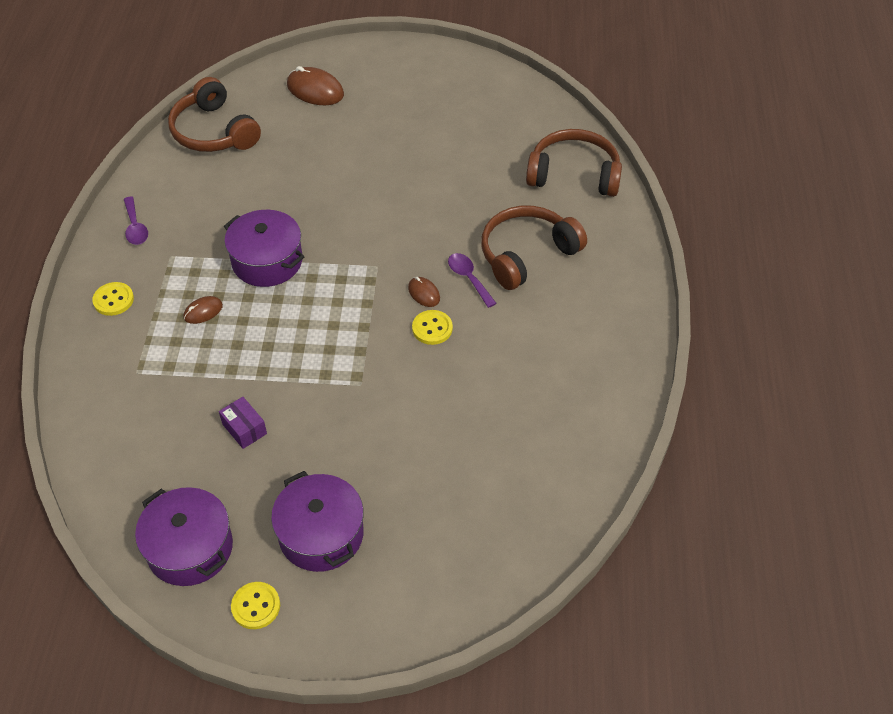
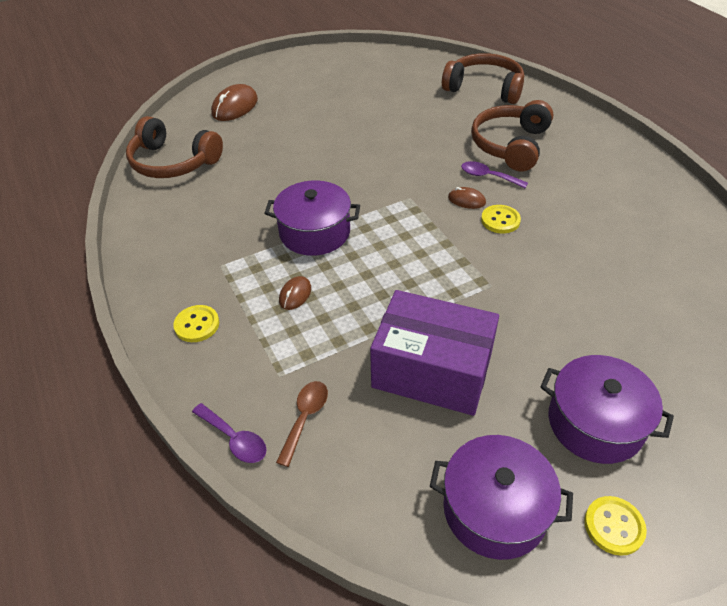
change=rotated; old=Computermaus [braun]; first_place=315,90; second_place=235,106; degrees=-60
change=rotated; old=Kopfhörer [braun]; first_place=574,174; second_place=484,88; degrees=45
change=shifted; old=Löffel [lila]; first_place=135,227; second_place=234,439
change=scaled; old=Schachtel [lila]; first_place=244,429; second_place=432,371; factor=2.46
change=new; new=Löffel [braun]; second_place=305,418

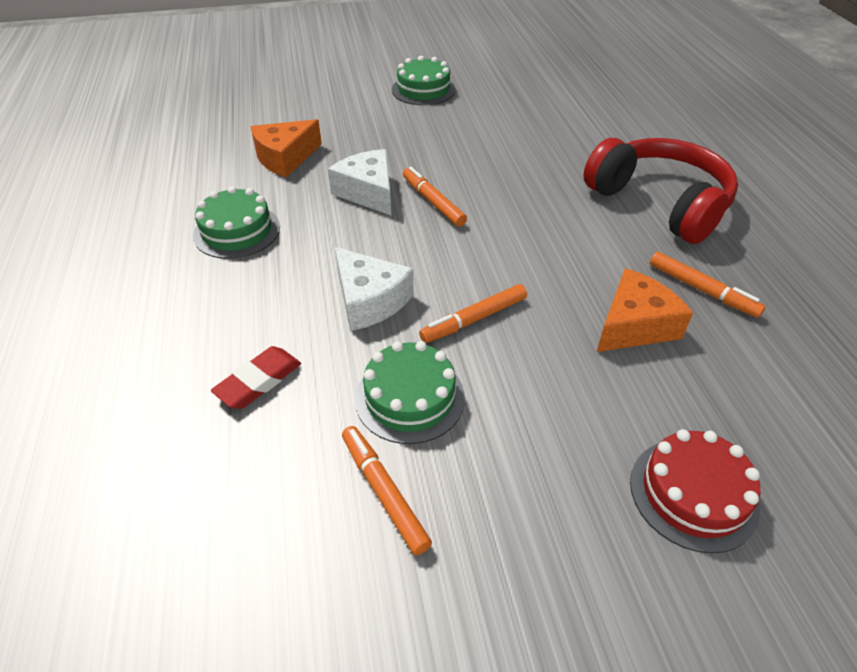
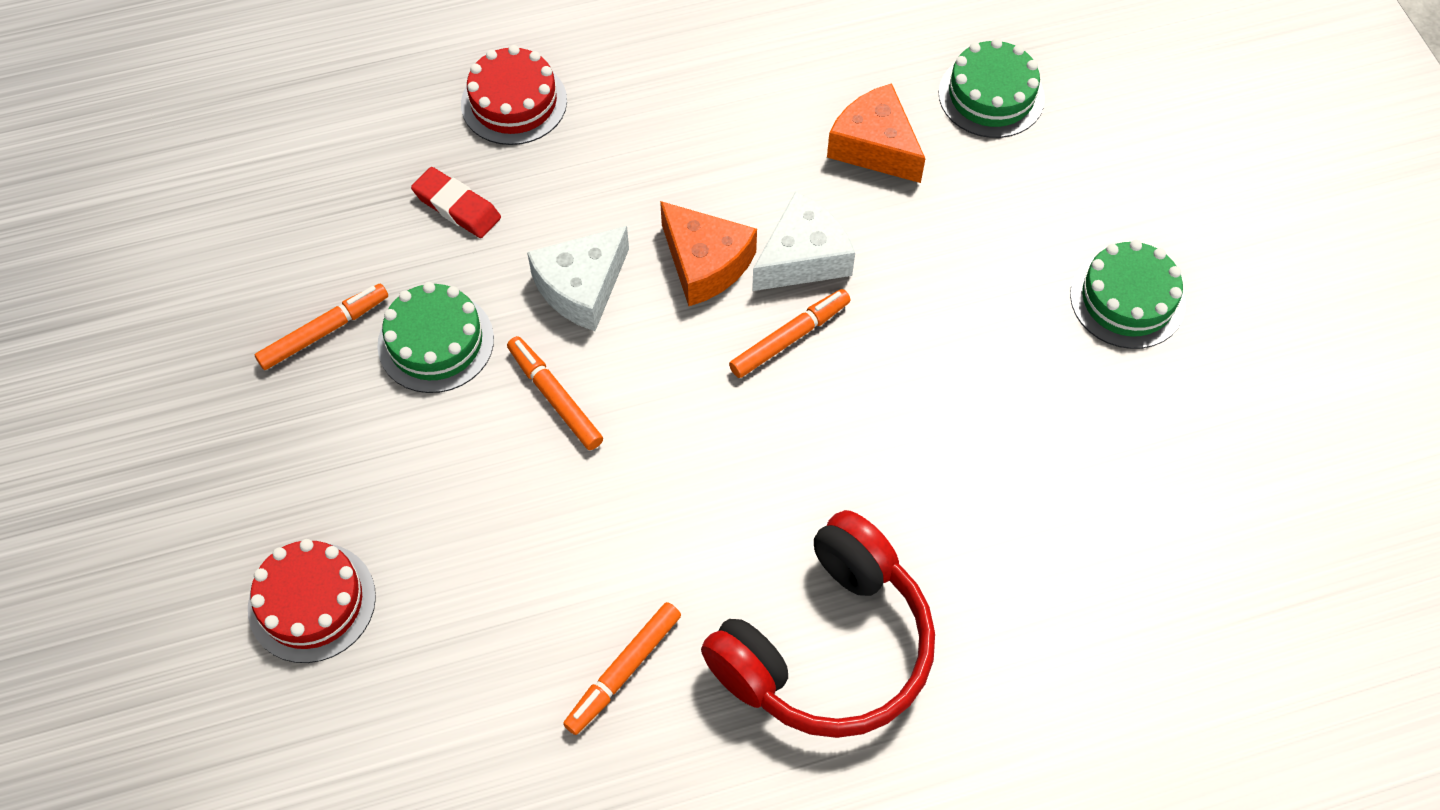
change=shifted; old=Kuchen [grün]; first_place=237,231; second_place=991,95
change=shifted; old=Käse [orange]; first_place=634,325; second_place=705,263
change=new; new=Kuchen [rot]; second_place=514,102

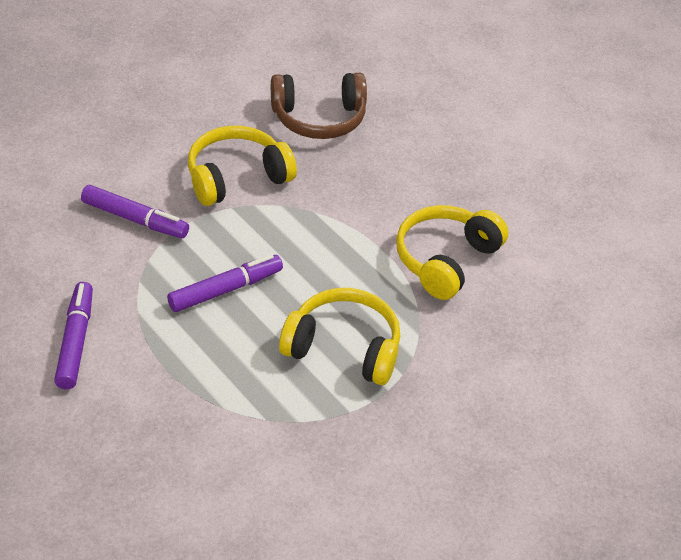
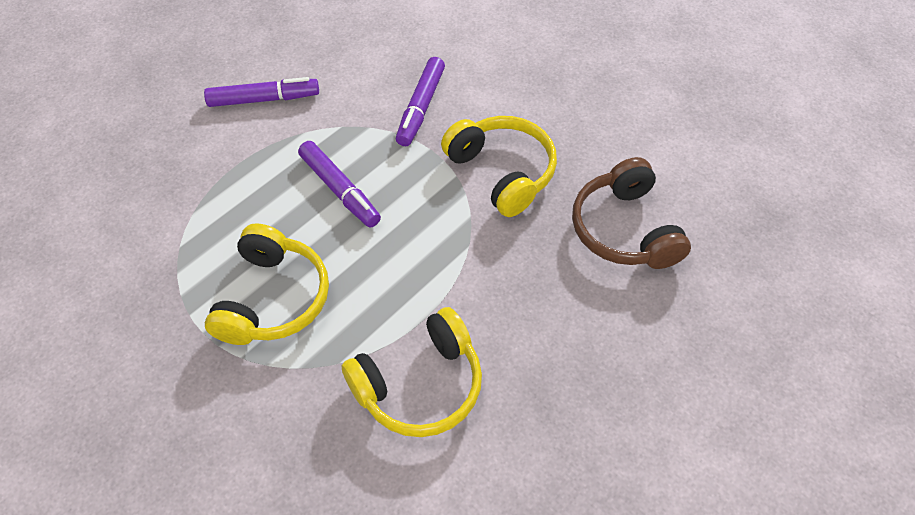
change=rotated; old=Kopfhörer [gelb]; first_place=445,260; second_place=420,385; degrees=120

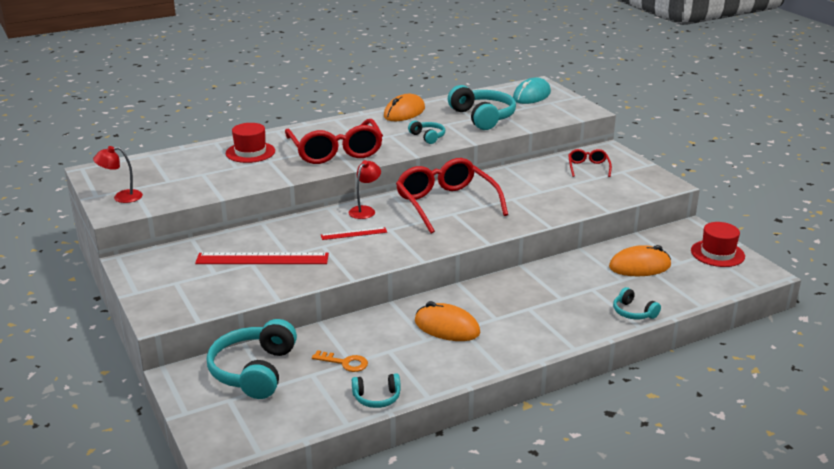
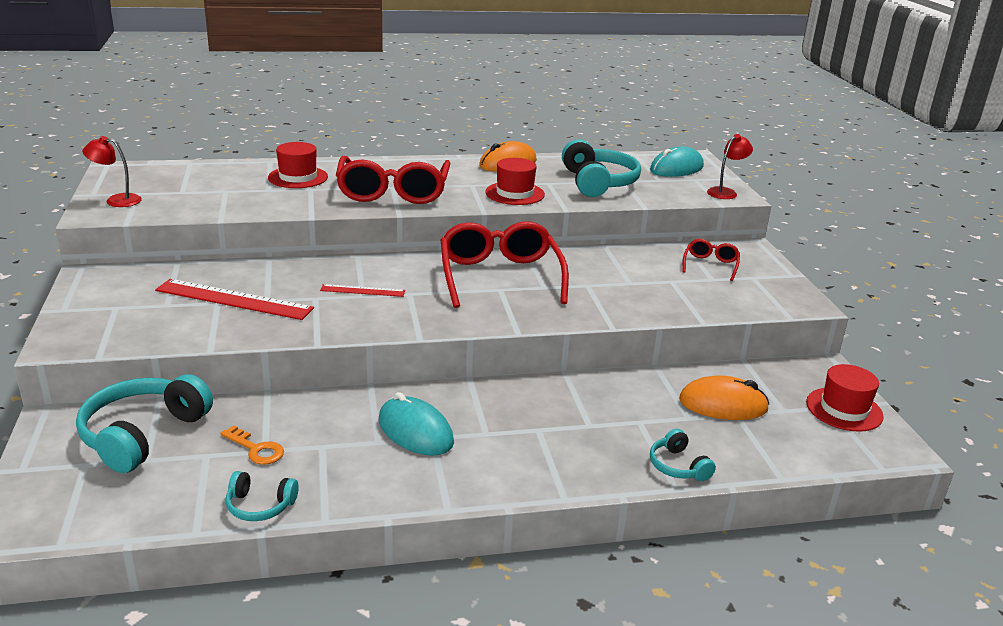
change=swapped; old=Kopfhörer [türkis]; new=Hut [rot]; first_place=428,137; second_place=514,193
change=shifted; old=Lampe [rot]; first_place=365,210; second_place=725,192
change=repainted; old=Computermaus [orange]; new=Computermaus [türkis]; first_place=447,327; second_place=415,431

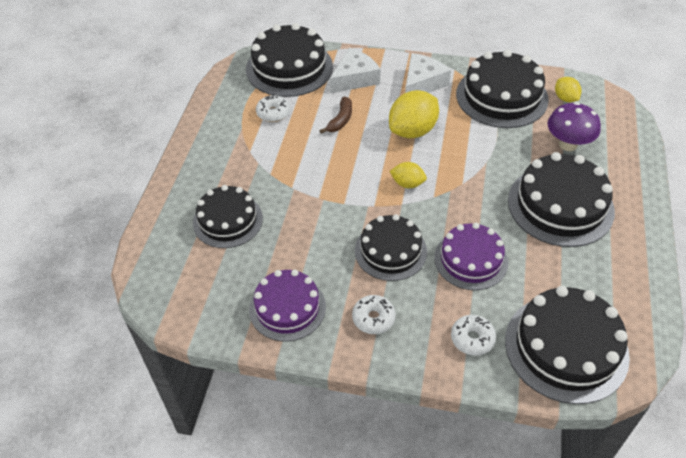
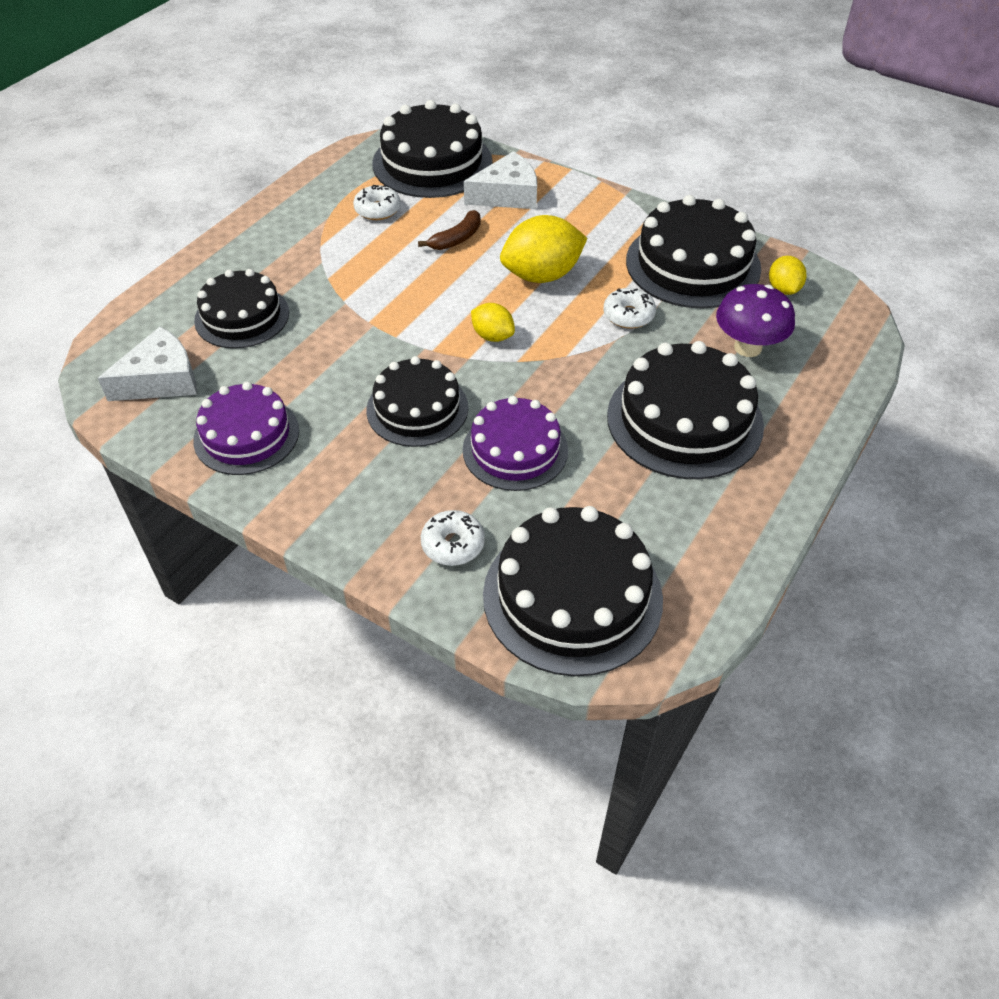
change=shifted; old=Käse [weiß]; first_place=422,83; second_place=161,380
change=shifted; old=Donut [weiß]; first_place=373,318; second_place=628,315

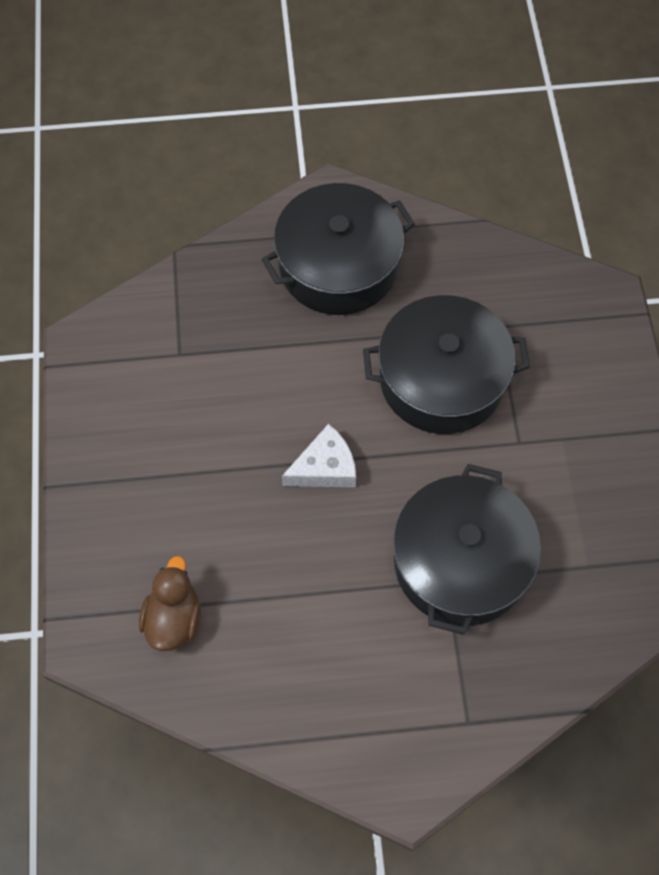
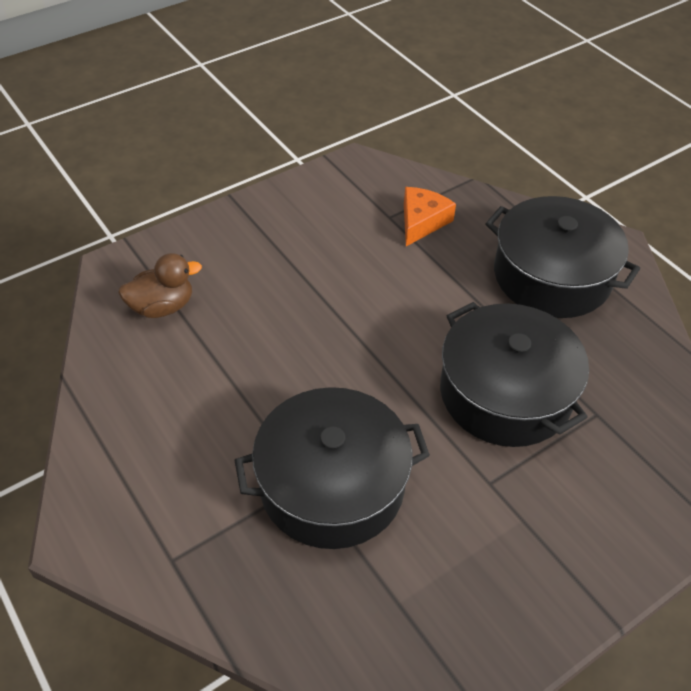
change=gone; old=Käse [weiß]; first_place=325,467
change=new; new=Käse [orange]; second_place=422,221

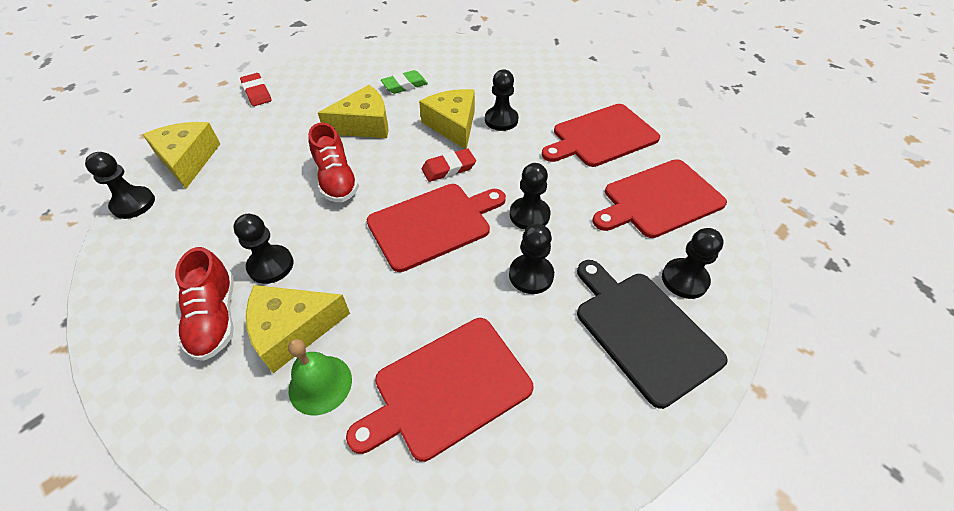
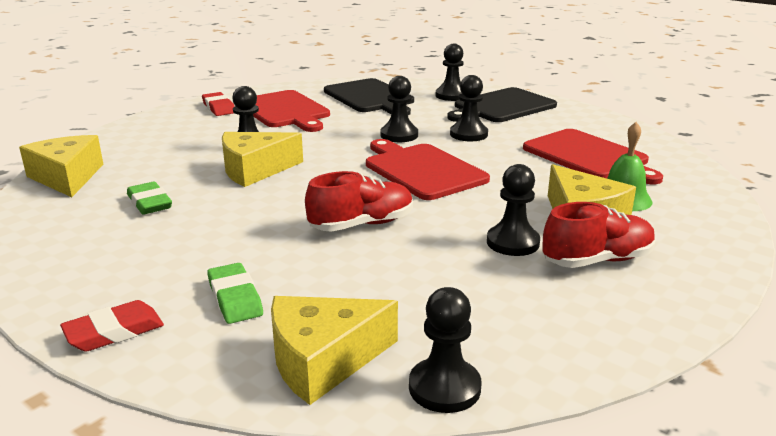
change=shifted; old=Käse [gelb]; first_place=364,125; second_place=67,177
change=shifted; old=Radiergummi [rot]; first_place=448,168; second_place=218,108
change=repainted; old=Schneidebrett [rot]; new=Schneidebrett [schwarz]; first_place=659,199; second_place=370,97
change=new; new=Radiergummi [grün]; second_place=235,298

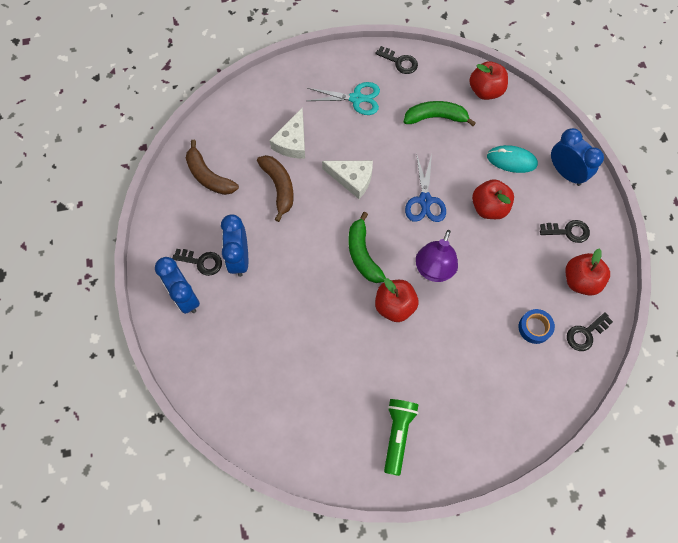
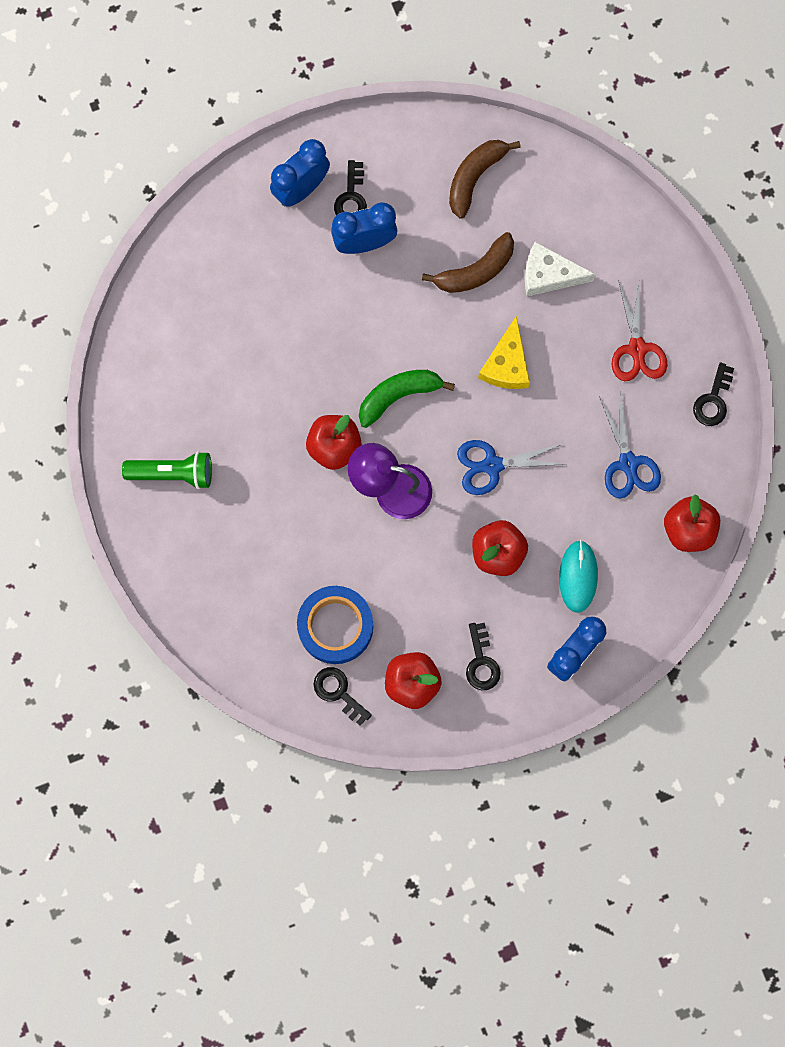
change=repainted; old=Schere [türkis]; new=Schere [rot]; first_place=356,98; second_place=637,349
change=swapped; old=Banane [grün]; new=Schere [blau]; first_place=435,117; second_place=628,463
change=repainted; old=Käse [weiß]; new=Käse [gelb]; first_place=352,179; second_place=506,364
change=scaled; old=Klebeband [blau]; first_place=534,328; second_place=335,626; factor=1.77

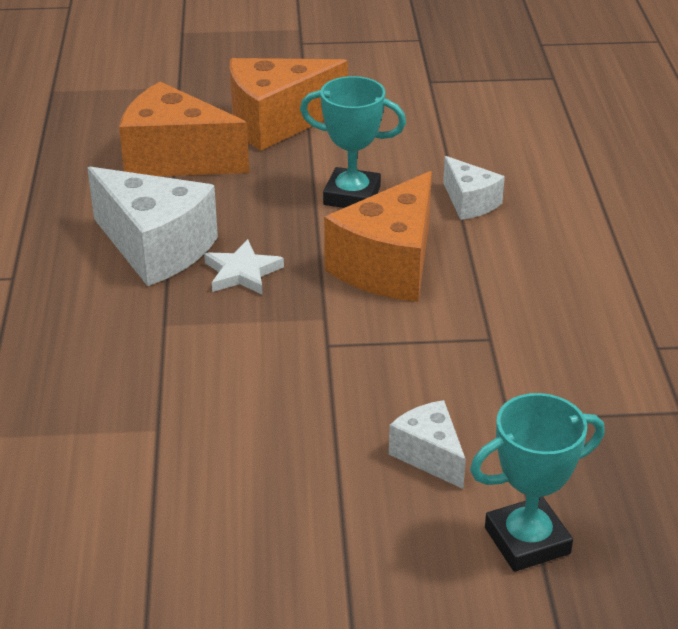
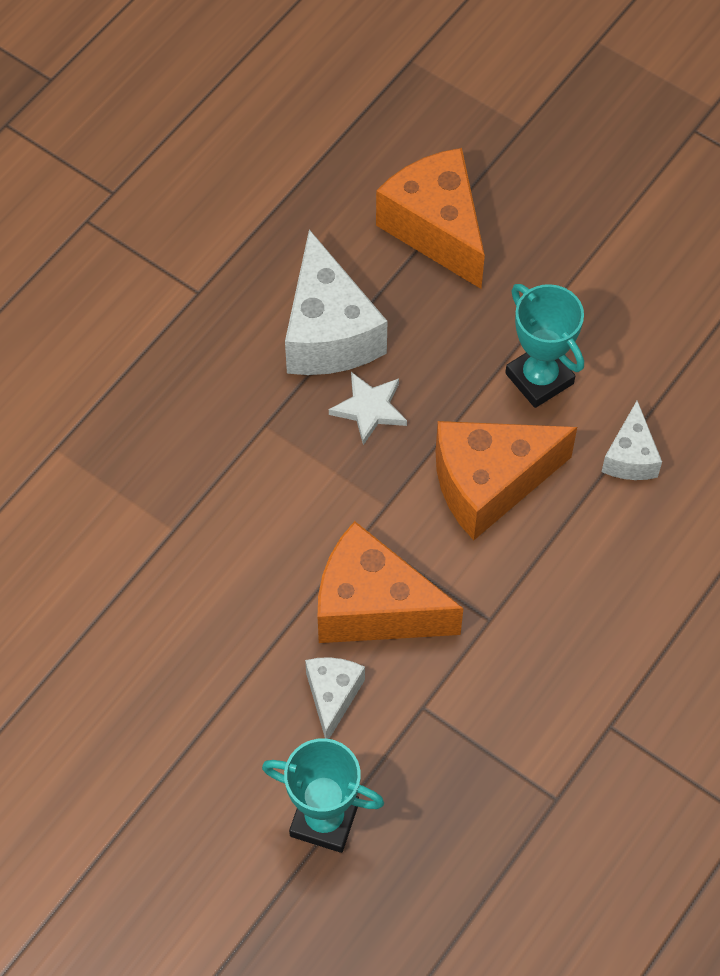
change=shifted; old=Käse [orange]; first_place=276,122; second_place=373,607

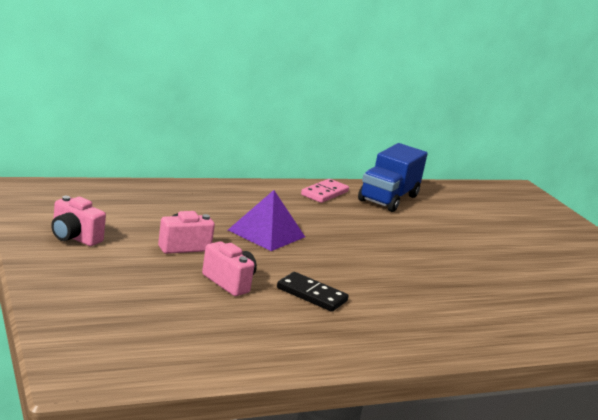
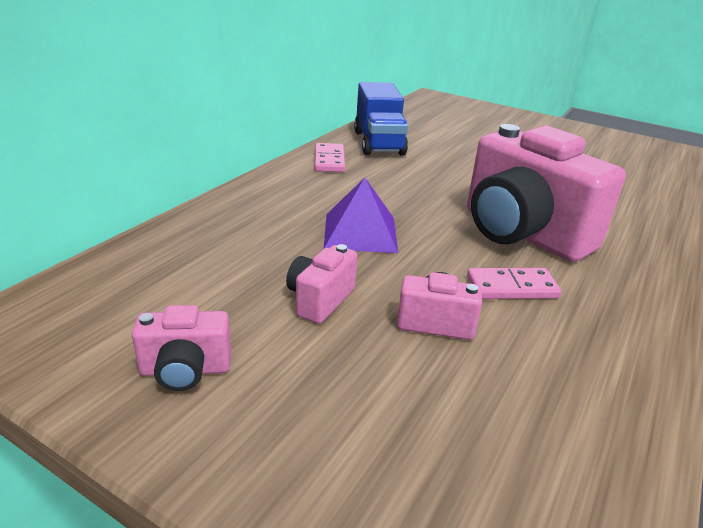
change=repainted; old=Dominostein [schwarz]; new=Dominostein [rosa]; first_place=311,295; second_place=512,287
change=new; new=Kamera [rosa]; second_place=522,234

